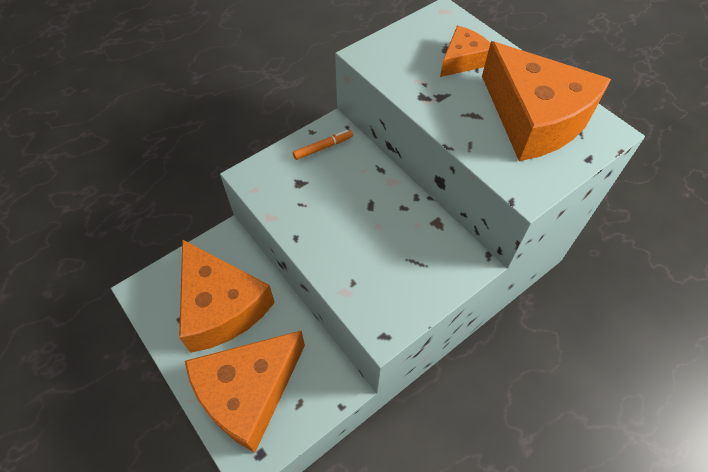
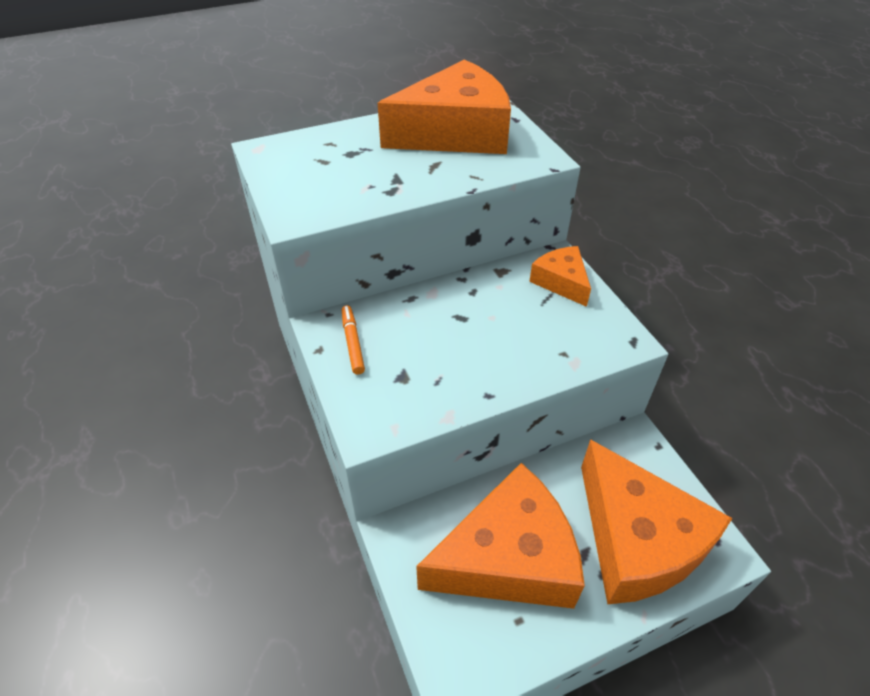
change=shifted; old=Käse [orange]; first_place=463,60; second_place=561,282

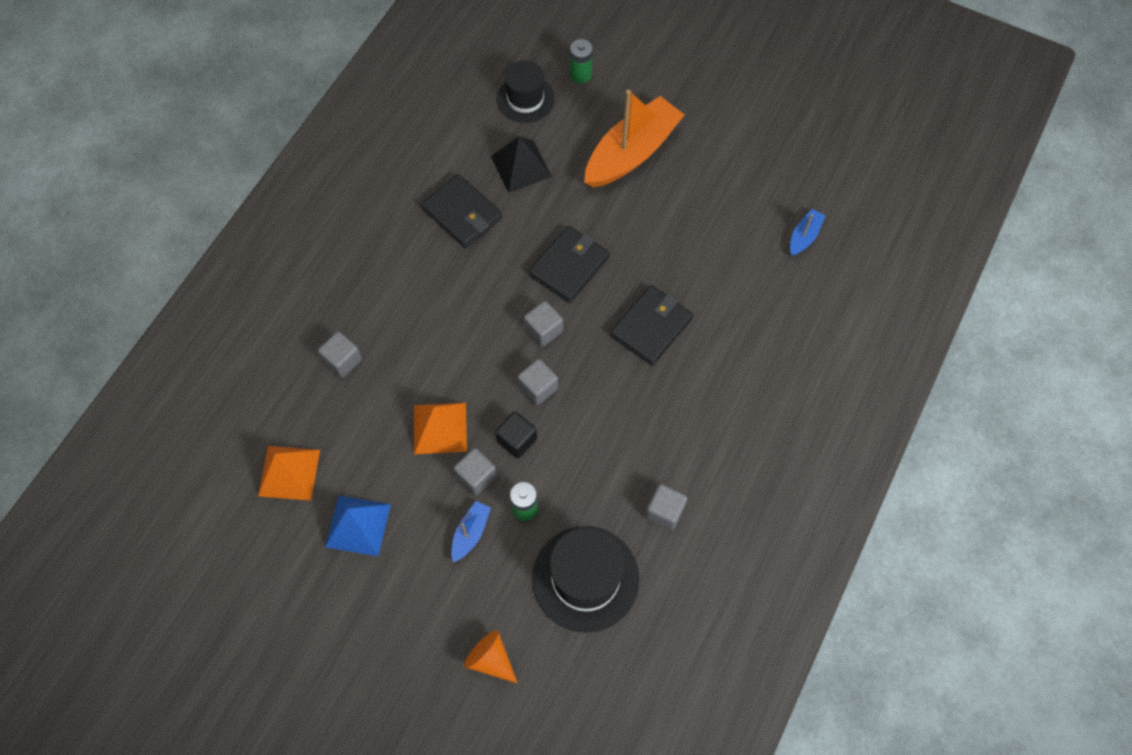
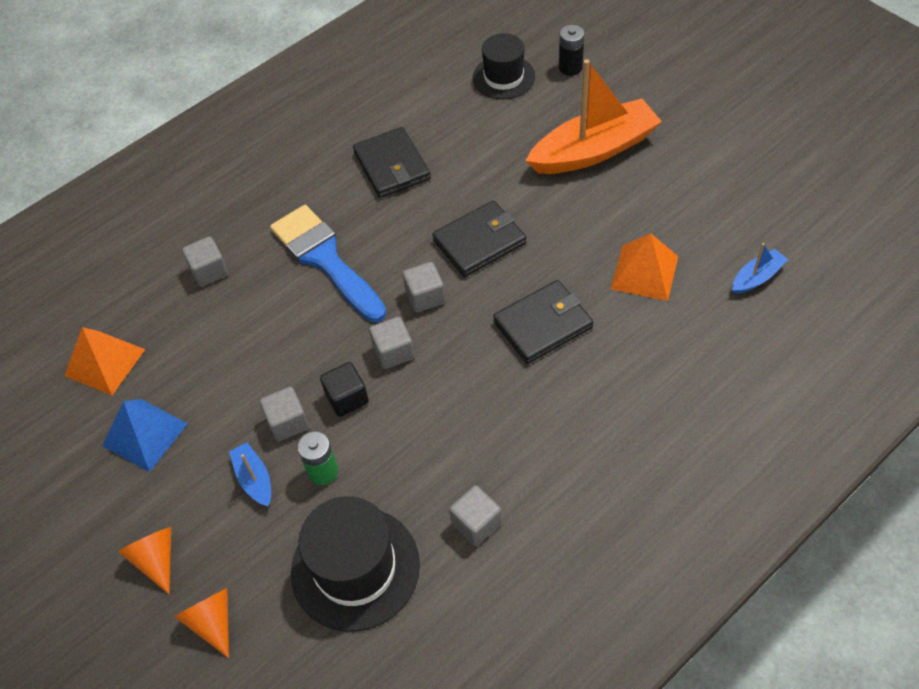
change=repainted; old=Batterie [grün]; new=Batterie [schwarz]; first_place=580,75; second_place=570,67
change=gone; old=Pyramide [schwarz]; first_place=521,166
change=shifted; old=Pyramide [orange]; first_place=440,428; second_place=644,272
change=rotated; old=Boot [blau]; first_place=470,533; second_place=254,479; degrees=-75
change=new; new=Pinsel [blau]; second_place=325,259
change=new; new=Kegel [orange]; second_place=156,559

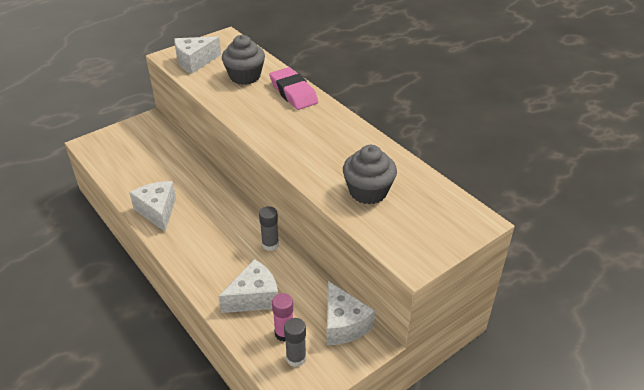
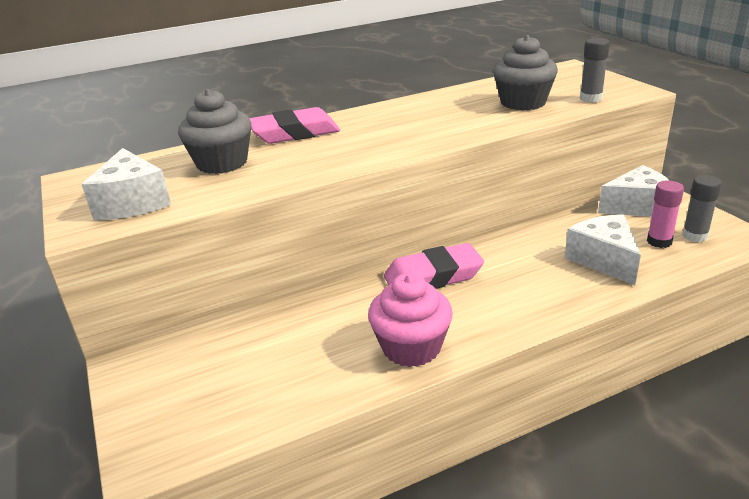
change=swapped; old=Käse [weiß]; new=Muffin [rosa]; first_place=157,211; second_place=411,347
change=shifted; old=Klebestift [grau]; first_place=270,244; second_place=590,98
change=new; new=Radiergummi [rosa]; second_place=433,276

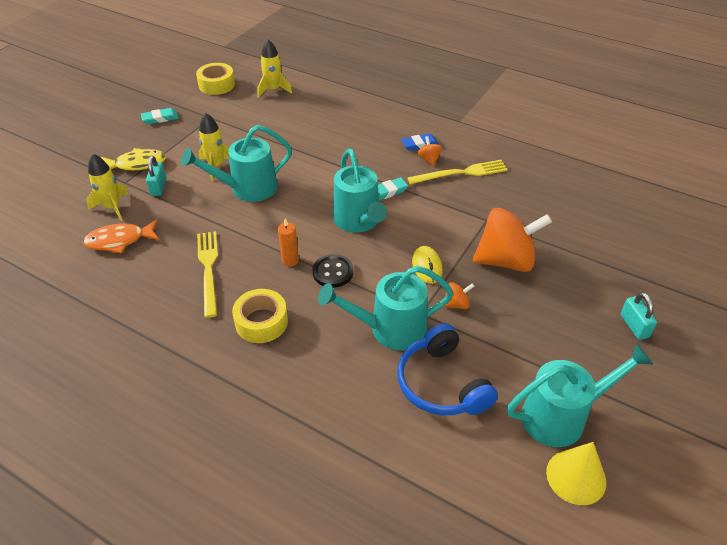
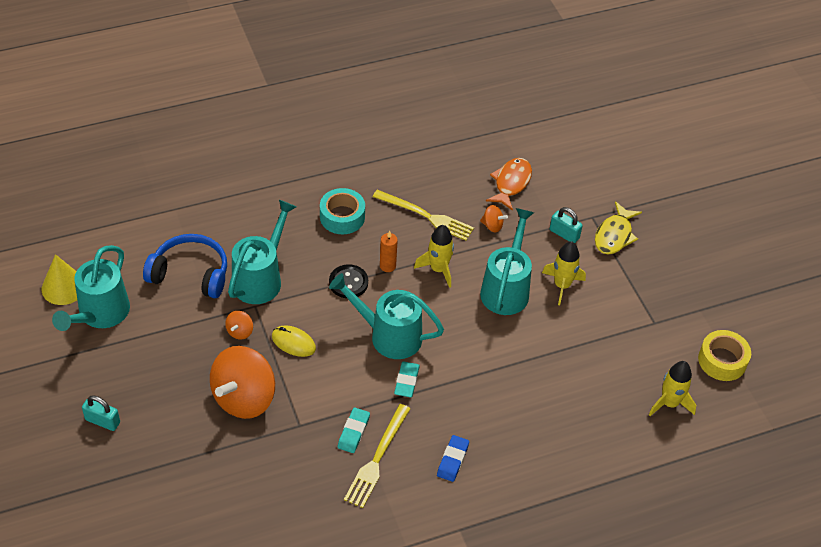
change=shifted; old=Radiergummi [türkis]; first_place=160,118; second_place=353,432
change=shifted; old=Kreisel [orange]; first_place=429,159; second_place=492,226
change=shifted; old=Rakete [gelb]; first_place=112,207; second_place=438,269
change=repainted; old=Klebeband [gelb]; new=Klebeband [türkis]; first_place=261,322; second_place=342,217

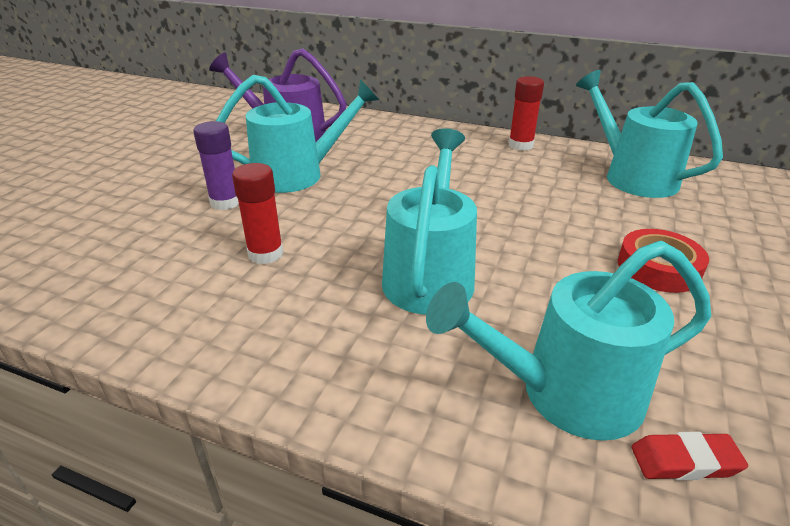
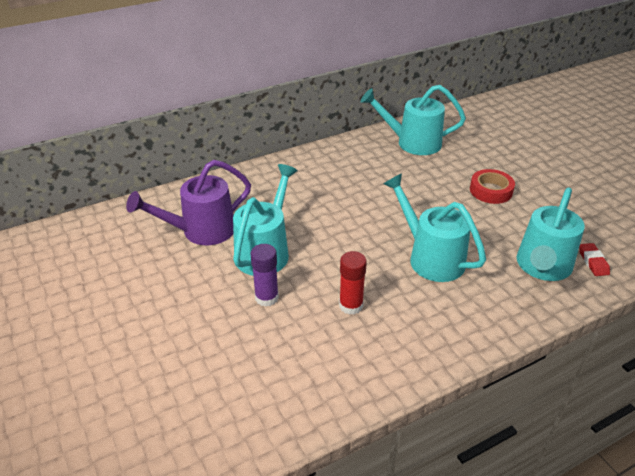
change=gone; old=Klebestift [rot]; first_place=520,145
change=rotated; old=Radiergummi [rot]; first_place=684,461; second_place=593,262; degrees=-45

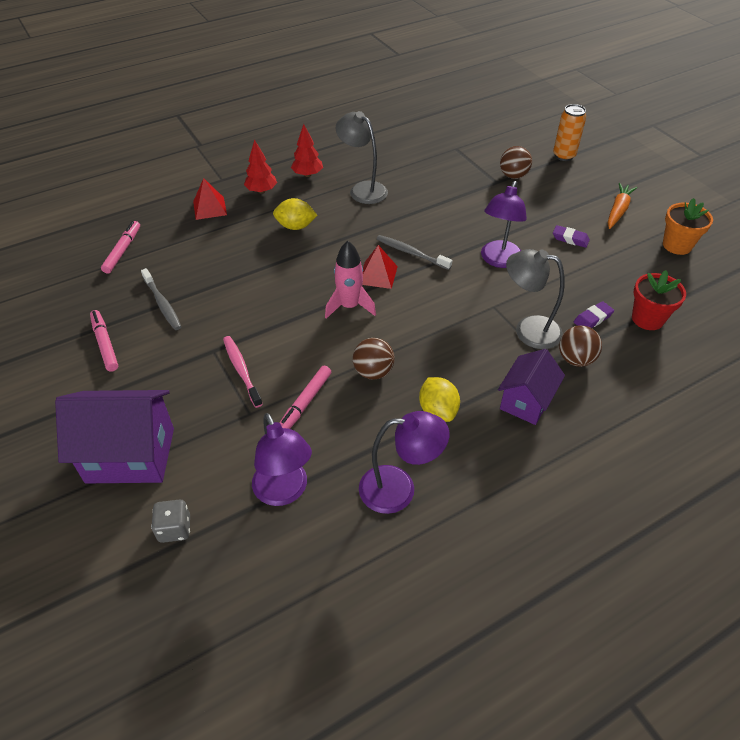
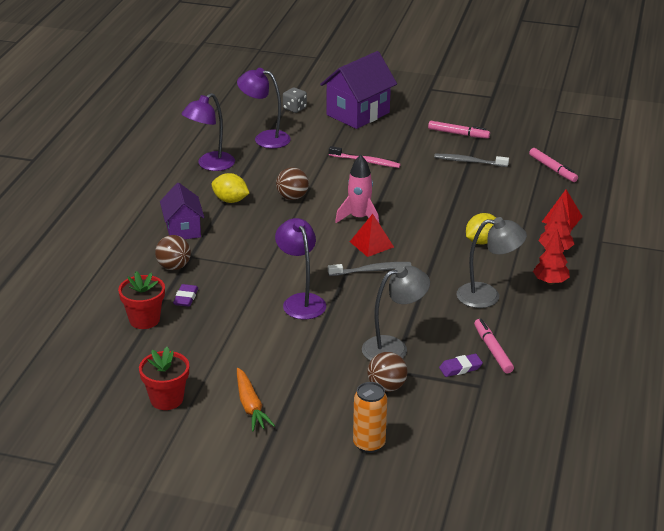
change=repainted; old=Blumentopf [orange]; new=Blumentopf [rot]; first_place=677,245; second_place=166,399
change=shifted; old=Radiergummi [lila]; first_place=570,239; second_place=460,368
change=shifted; old=Lampe [grau]; first_place=528,330; second_place=393,348
change=shifted; old=Filzstift [rosa]; first_place=304,403; second_place=493,350

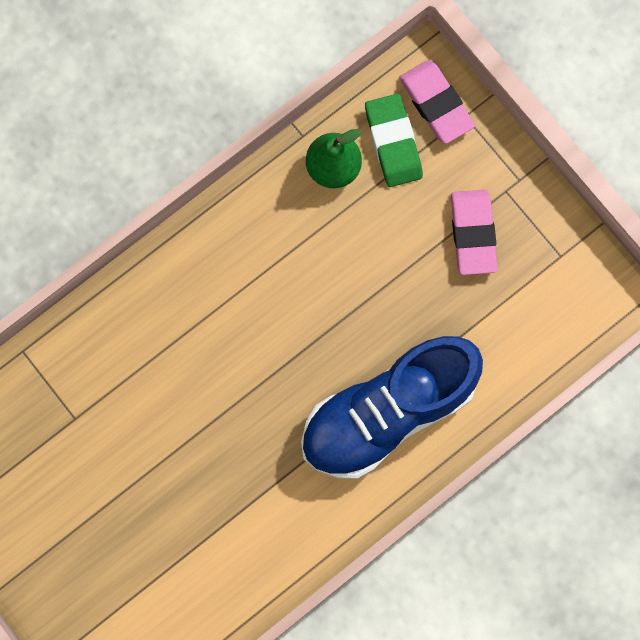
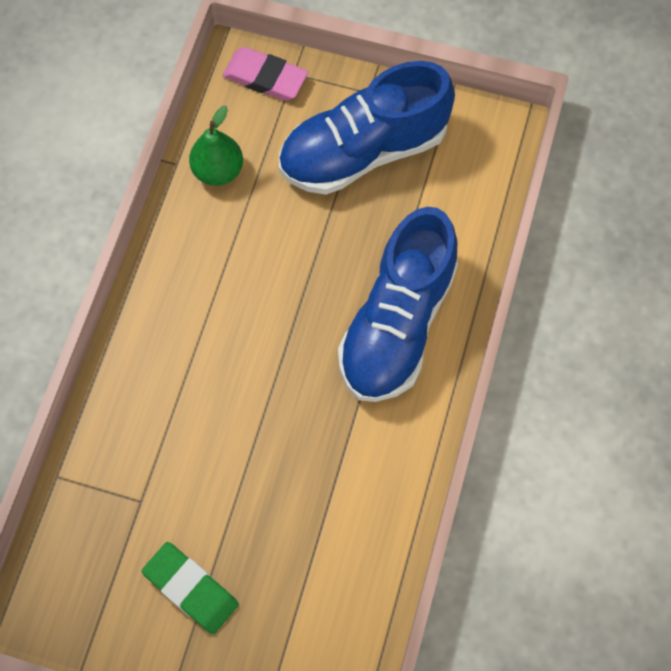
change=shifted; old=Radiergummi [grün]; first_place=393,142; second_place=191,589
change=swapped; old=Radiergummi [rosa]; new=Schuh [blau]; first_place=473,233; second_place=363,151

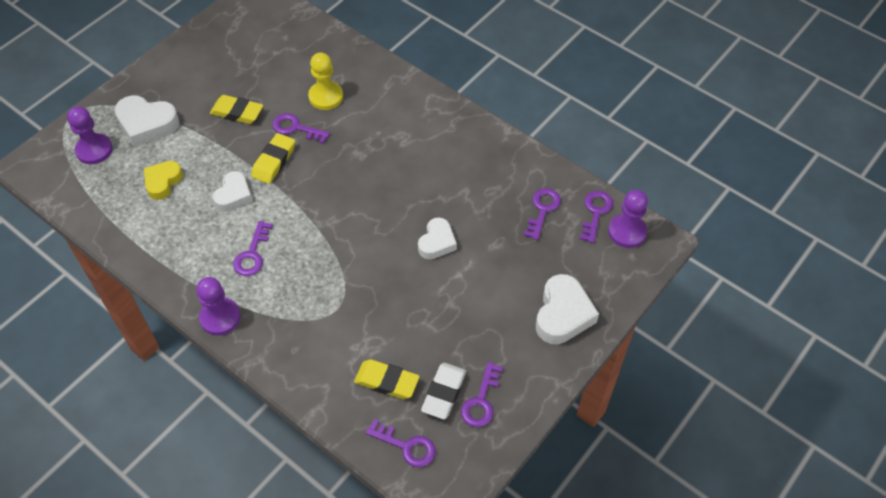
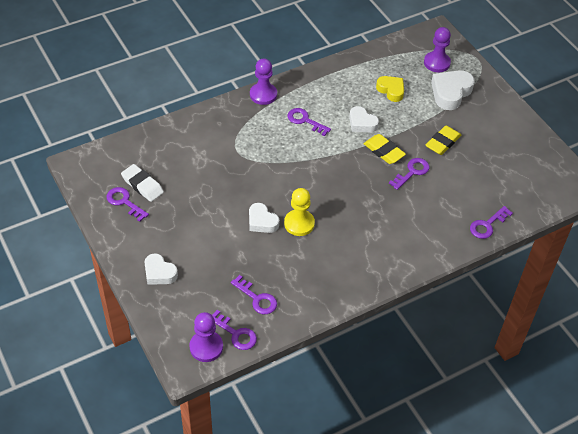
change=shifted; old=Bauer [gelb]; first_place=326,97; second_place=299,224
change=scaled; old=Herz [weiß]; first_place=563,314; second_place=159,273; factor=0.66
change=gone; old=Radiergummi [gelb]; first_place=387,381
change=shifted; old=Schlüssel [lila]; first_place=406,446; second_place=487,225

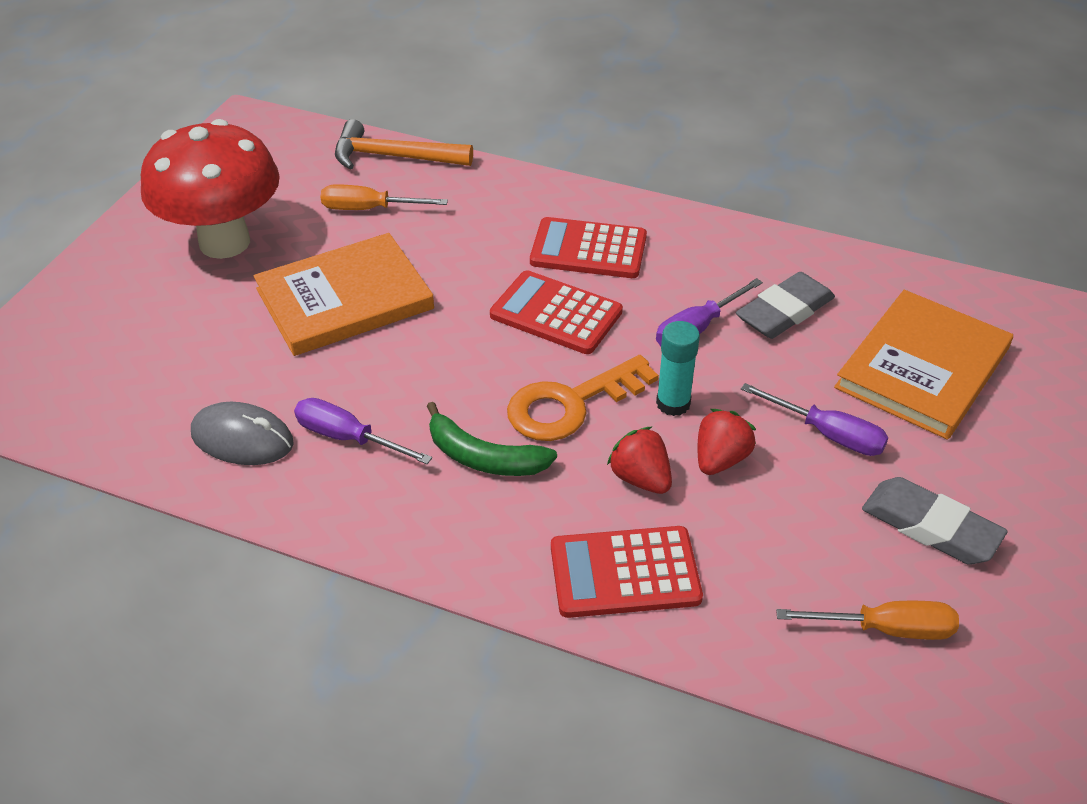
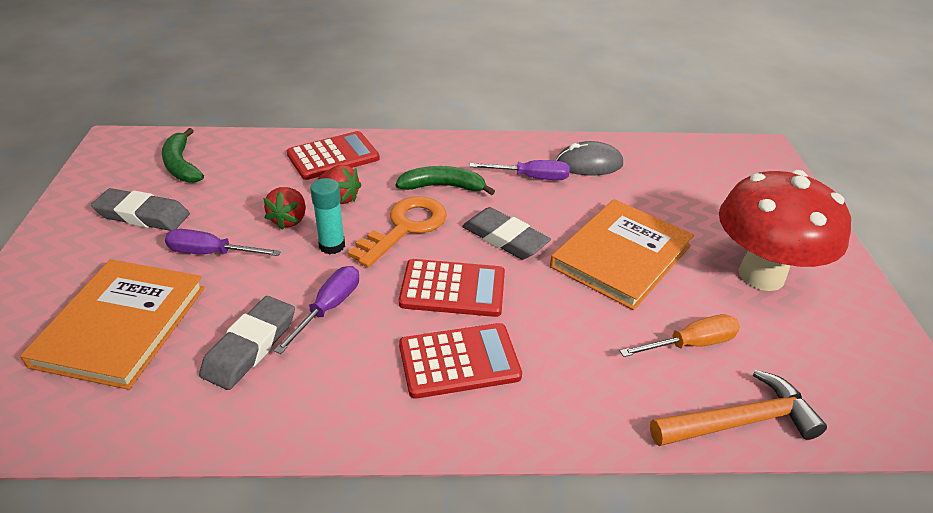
change=swapped; old=Schraubenzieher [orange]; new=Banane [grün]; first_place=885,629; second_place=181,165
change=new; new=Radiergummi [grau]; second_place=504,238

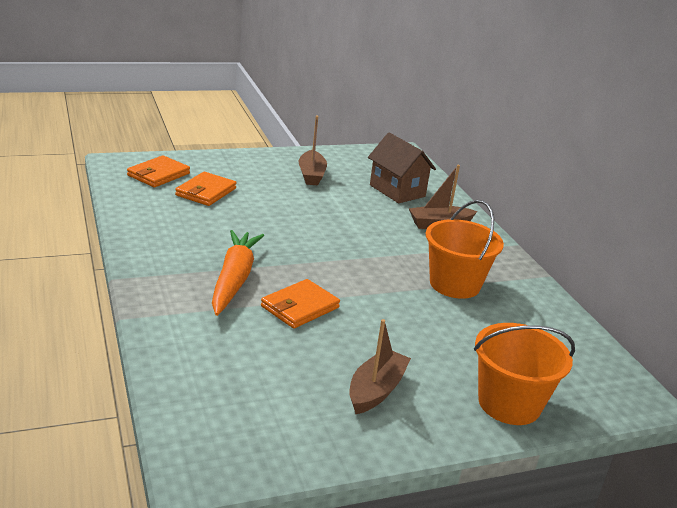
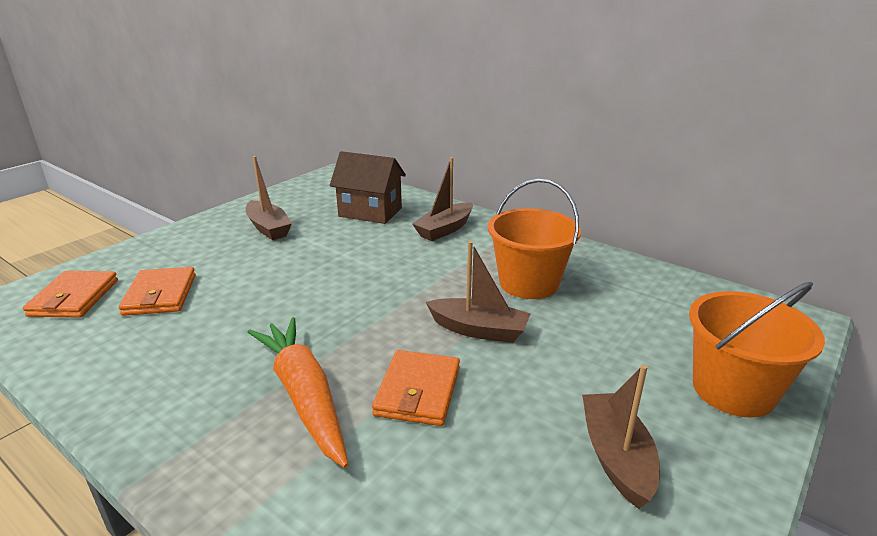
change=new; new=Boot [braun]; second_place=479,330

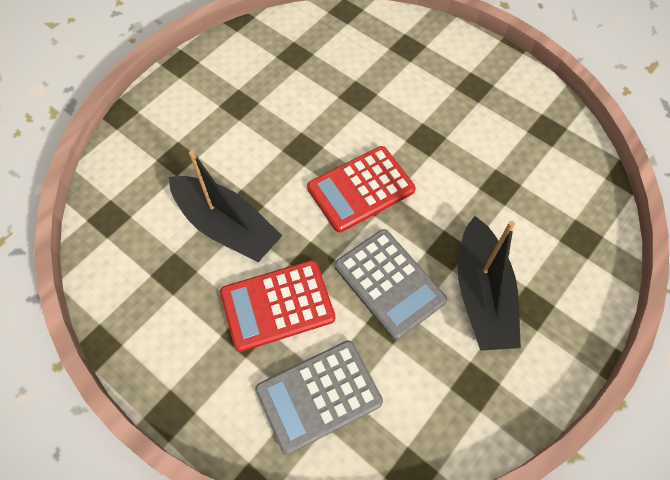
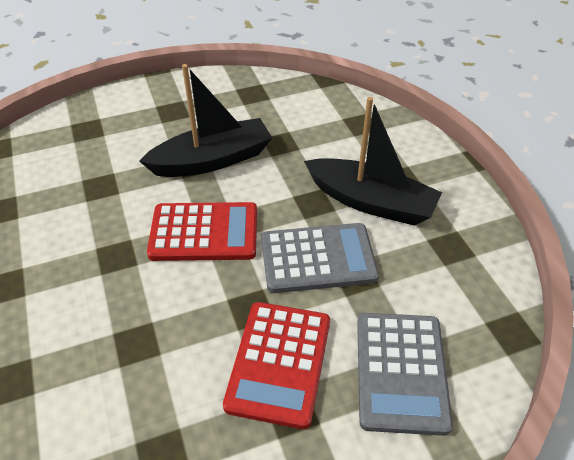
change=rotated; old=Taschenrechner [rot]; first_place=361,189; second_place=204,232; degrees=-90
change=shifted; old=Boot [schwarz]; first_place=226,226; second_place=212,160

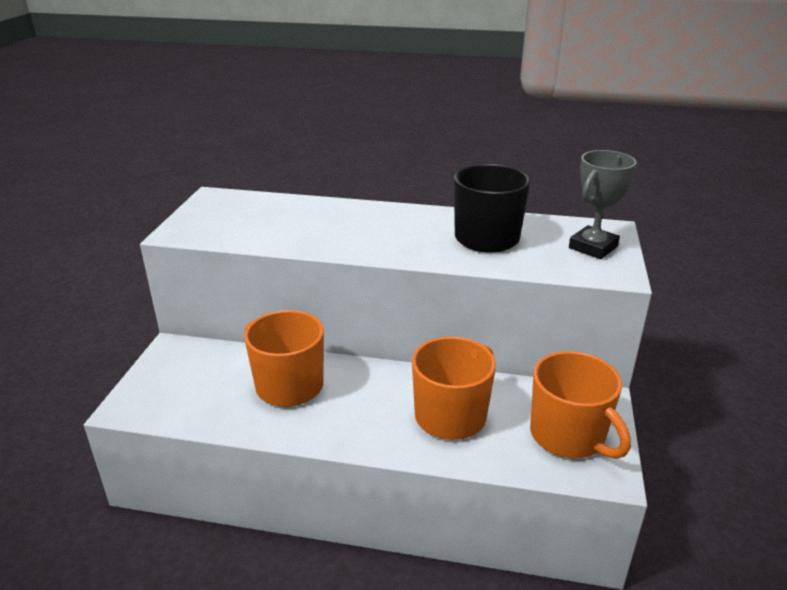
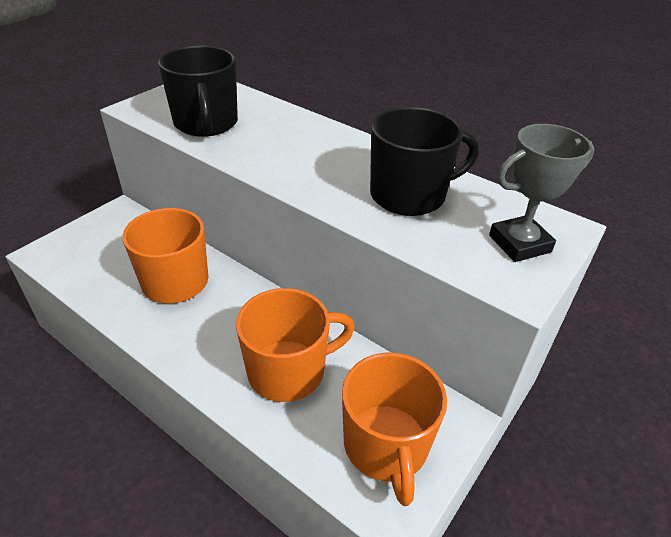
change=new; new=Tasse [schwarz]; second_place=206,124

